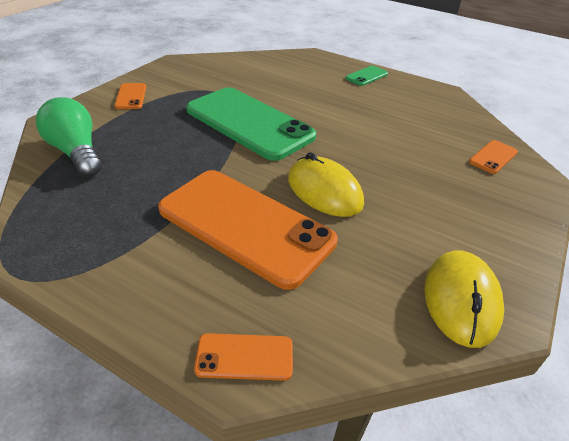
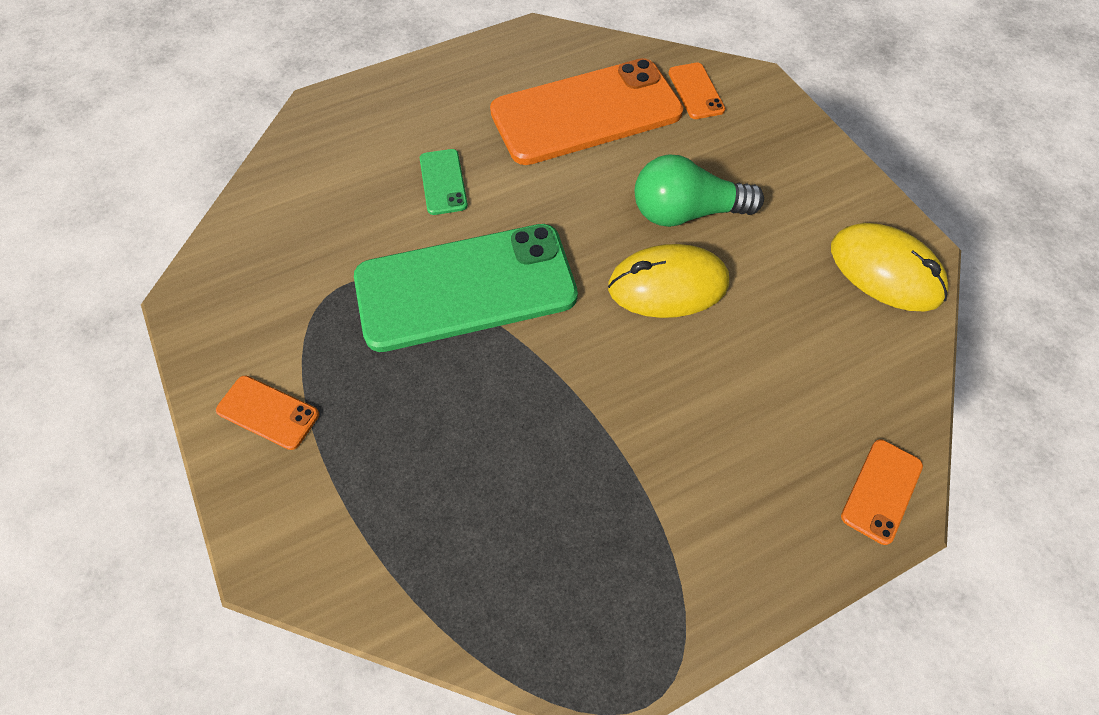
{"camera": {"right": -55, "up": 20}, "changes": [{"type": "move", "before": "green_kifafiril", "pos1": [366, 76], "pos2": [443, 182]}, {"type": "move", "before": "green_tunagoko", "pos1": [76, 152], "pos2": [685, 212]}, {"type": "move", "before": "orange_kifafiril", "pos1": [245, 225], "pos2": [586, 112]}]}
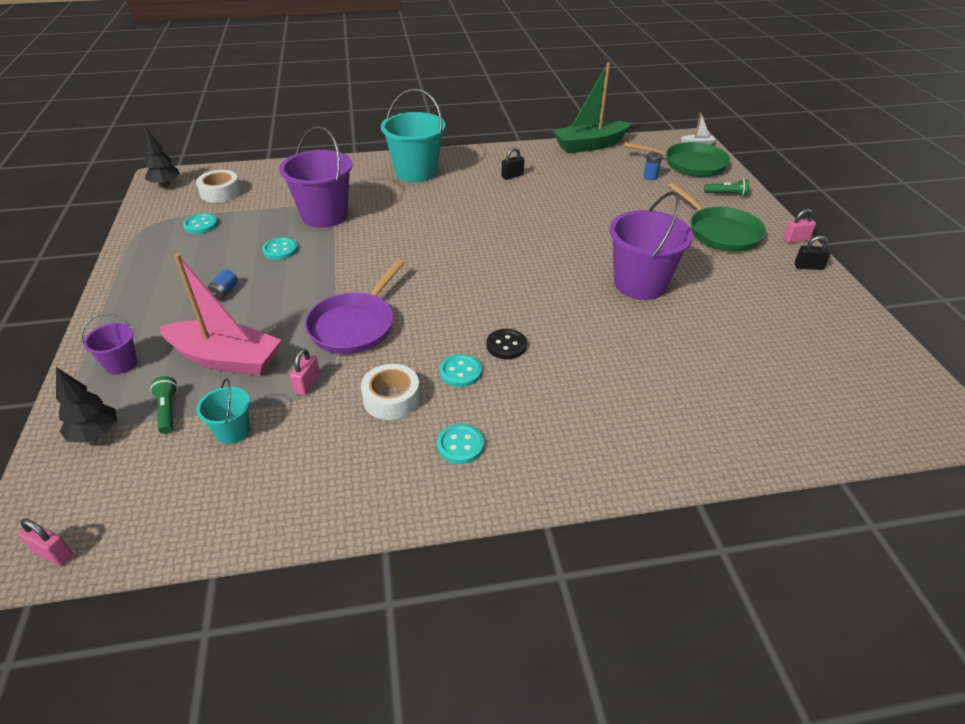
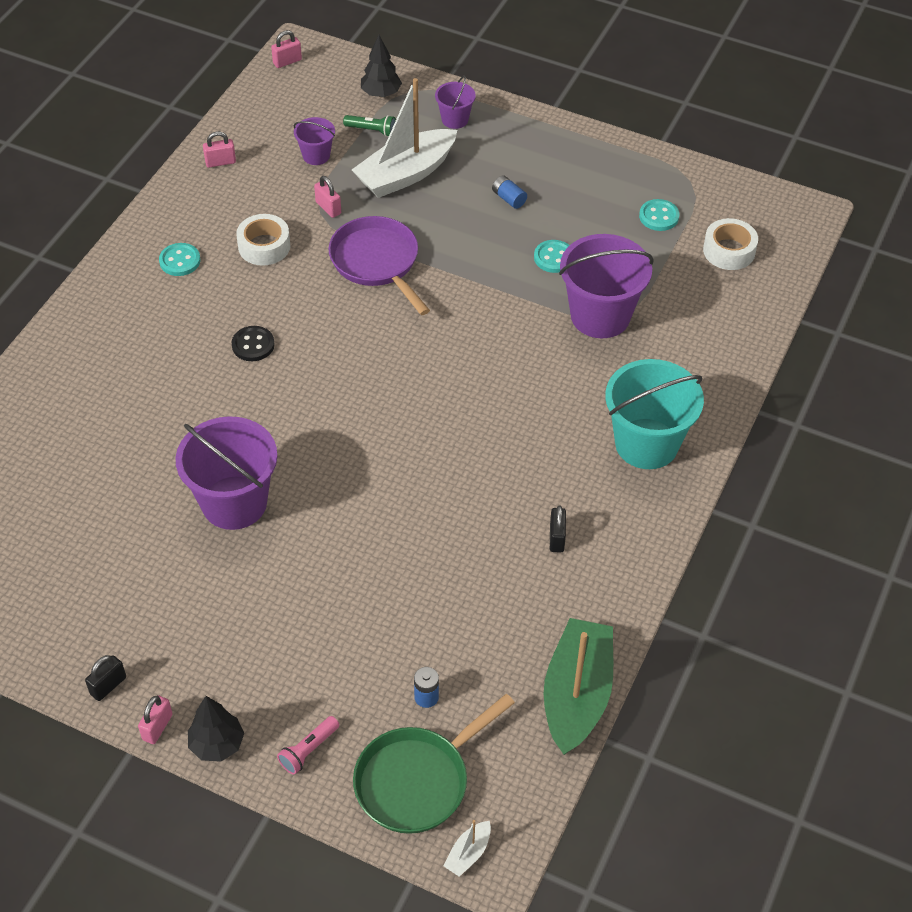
{"camera": {"right": 125, "up": 10}, "changes": [{"type": "move", "before": "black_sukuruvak", "pos1": [165, 184], "pos2": [217, 744]}, {"type": "recolor", "before": "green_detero", "after": "pink_detero", "pos1": [726, 194], "pos2": [308, 750]}, {"type": "delete", "before": "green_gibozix", "pos1": [720, 232]}, {"type": "recolor", "before": "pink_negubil", "after": "white_negubil", "pos1": [226, 359], "pos2": [406, 174]}, {"type": "delete", "before": "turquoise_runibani", "pos1": [460, 372]}, {"type": "recolor", "before": "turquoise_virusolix", "after": "purple_virusolix", "pos1": [233, 431], "pos2": [316, 155]}, {"type": "insert", "after": "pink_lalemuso", "pos2": [220, 162]}]}
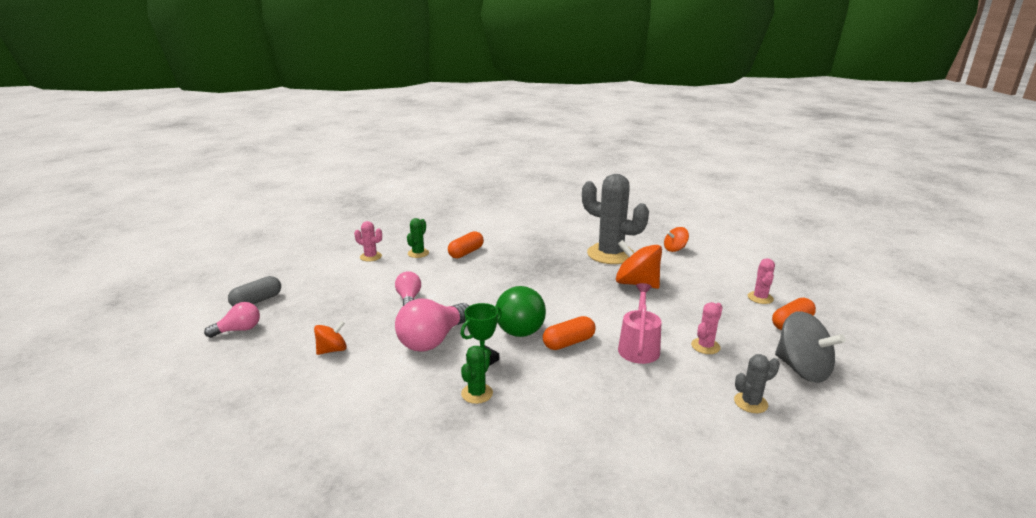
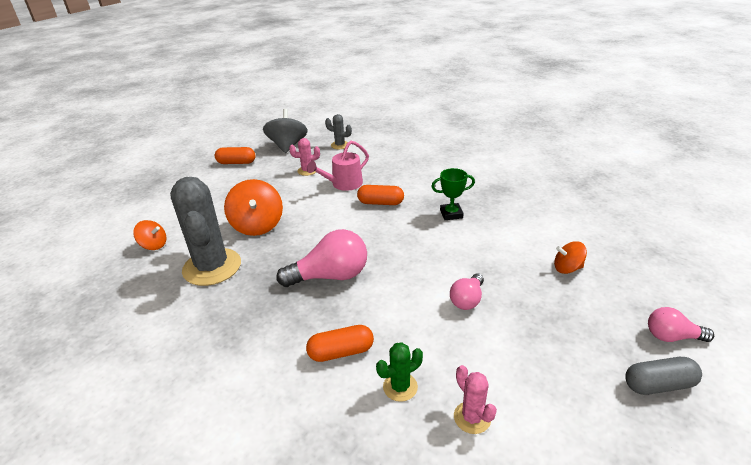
{"camera": {"right": -140, "up": 10}, "changes": [{"type": "delete", "before": "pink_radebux", "pos1": [760, 298]}, {"type": "delete", "before": "green_tunagoko", "pos1": [520, 325]}, {"type": "move", "before": "pink_tunagoko", "pos1": [433, 340], "pos2": [330, 276]}, {"type": "delete", "before": "green_radebux", "pos1": [477, 393]}]}
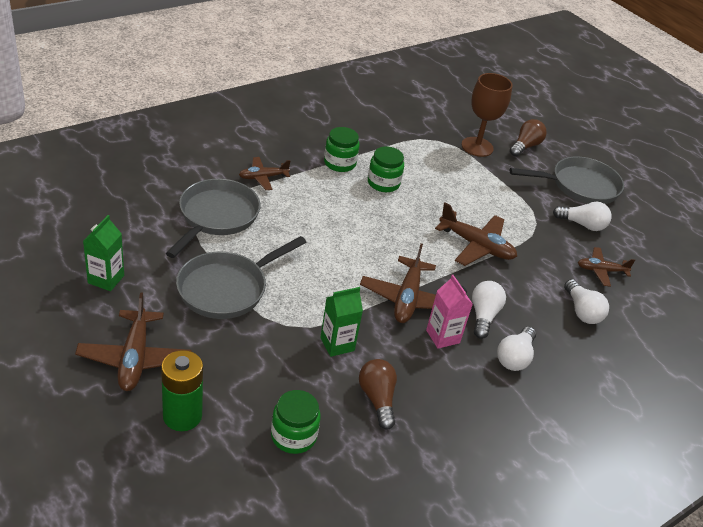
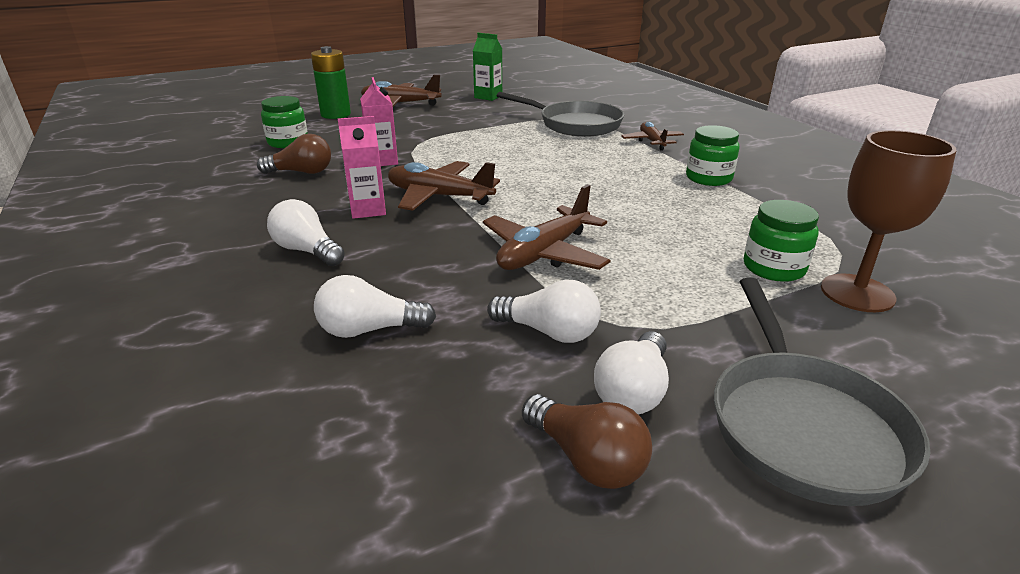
{"camera": {"right": 105, "up": -10}, "changes": [{"type": "move", "before": "brown_tunagoko", "pos1": [525, 146], "pos2": [586, 459]}, {"type": "move", "before": "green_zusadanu", "pos1": [383, 183], "pos2": [773, 268]}, {"type": "delete", "before": "grey_gibozix", "pos1": [227, 288]}, {"type": "delete", "before": "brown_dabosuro", "pos1": [601, 270]}, {"type": "move", "before": "white_tunagoko", "pos1": [483, 316], "pos2": [549, 332]}, {"type": "recolor", "before": "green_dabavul", "after": "pink_dabavul", "pos1": [337, 344], "pos2": [382, 161]}]}
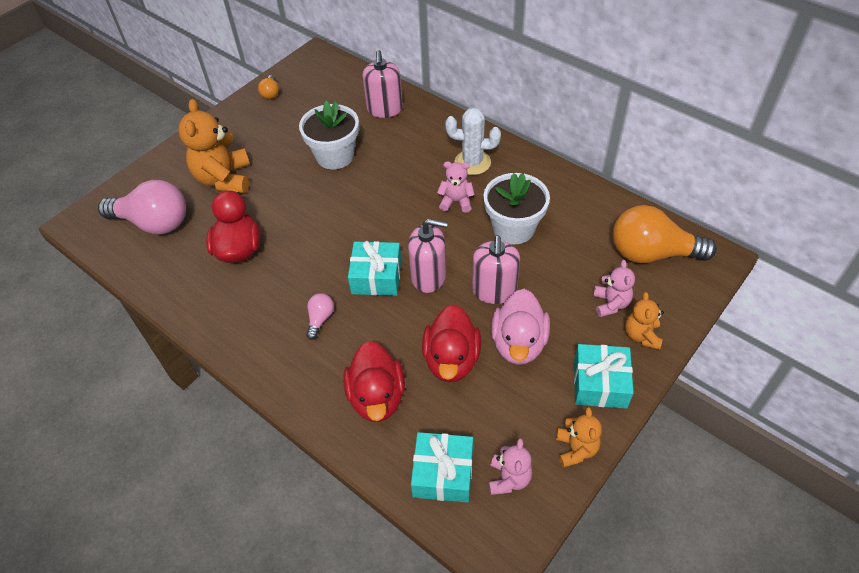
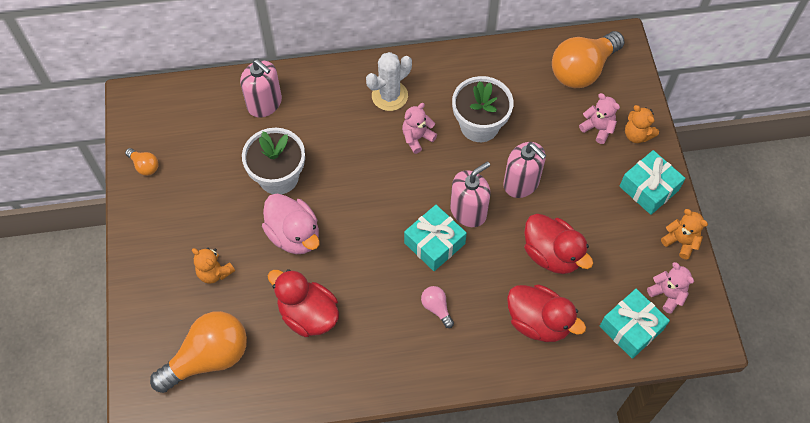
{"camera": {"right": -50, "up": 10}, "changes": [{"type": "resize", "before": "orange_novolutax", "pos1": [224, 179], "pos2": [214, 272], "scale": 0.55}, {"type": "recolor", "before": "pink_tunagoko", "after": "orange_tunagoko", "pos1": [154, 223], "pos2": [208, 358]}, {"type": "move", "before": "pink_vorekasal", "pos1": [518, 343], "pos2": [294, 235]}]}
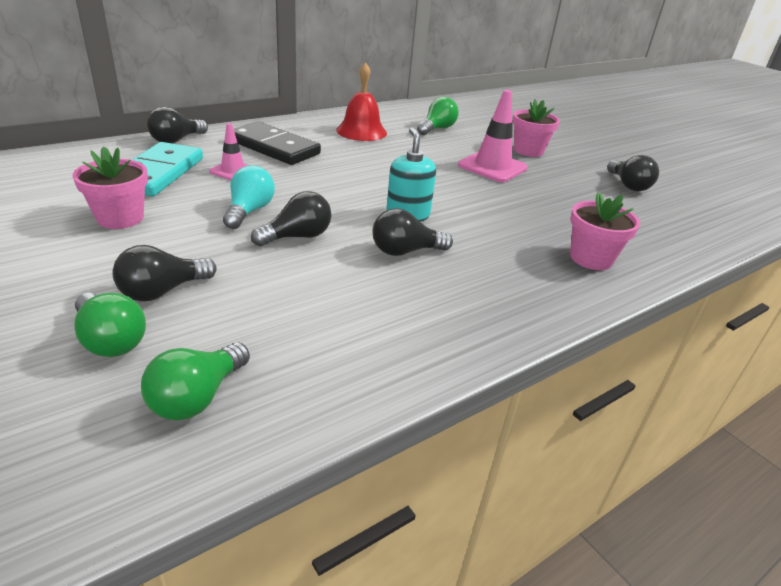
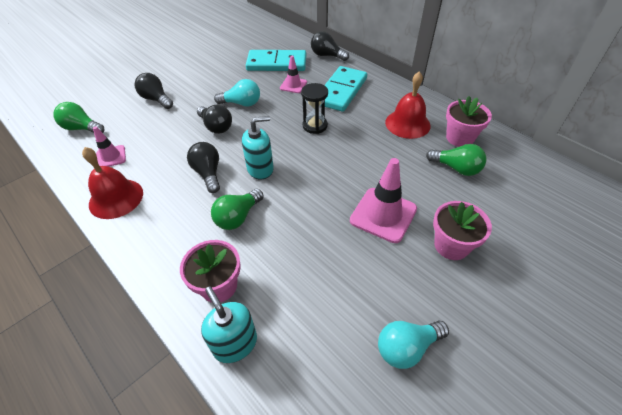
{"camera": {"right": 85, "up": 15}, "changes": [{"type": "recolor", "before": "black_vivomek", "after": "turquoise_vivomek", "pos1": [274, 147], "pos2": [341, 91]}, {"type": "move", "before": "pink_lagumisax", "pos1": [120, 218], "pos2": [460, 138]}, {"type": "recolor", "before": "black_tunagoko", "after": "turquoise_tunagoko", "pos1": [628, 185], "pos2": [407, 347]}, {"type": "move", "before": "green_tunagoko", "pos1": [110, 340], "pos2": [238, 217]}, {"type": "insert", "after": "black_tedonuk", "pos2": [315, 126]}, {"type": "insert", "after": "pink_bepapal", "pos2": [111, 157]}, {"type": "insert", "after": "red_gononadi", "pos2": [116, 198]}, {"type": "insert", "after": "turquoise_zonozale", "pos2": [235, 343]}]}
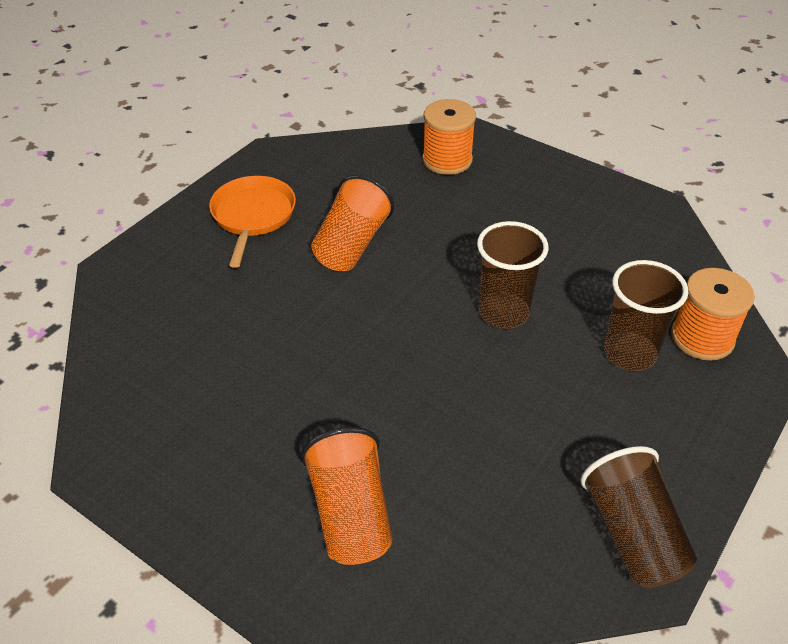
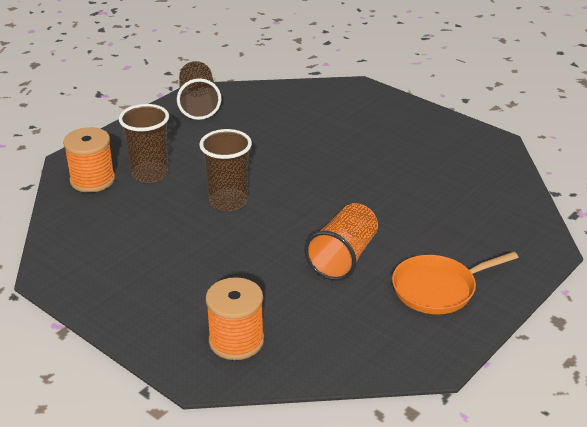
{"camera": {"right": -175, "up": -10}, "changes": [{"type": "rotate", "before": "orange_gibozix", "pos1": [253, 216], "pos2": [438, 289], "turn": 60}, {"type": "delete", "before": "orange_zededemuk", "pos1": [350, 514]}]}
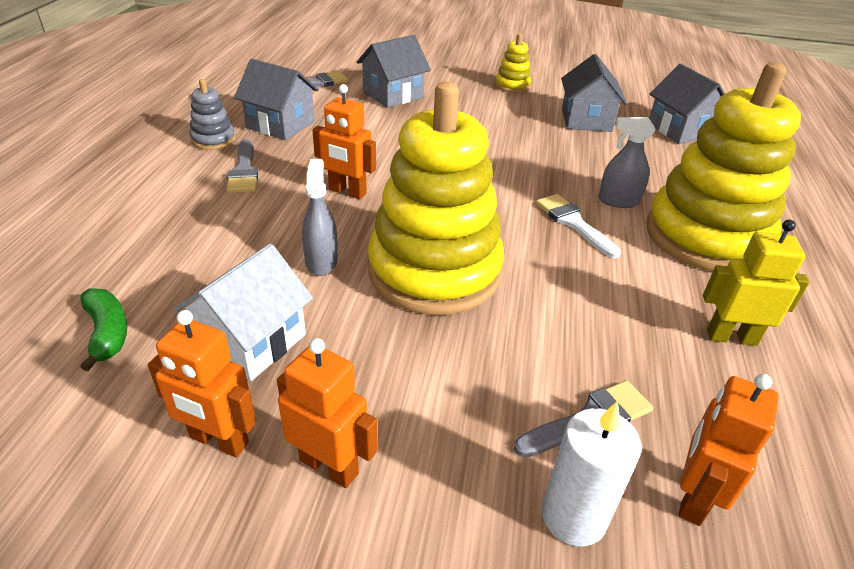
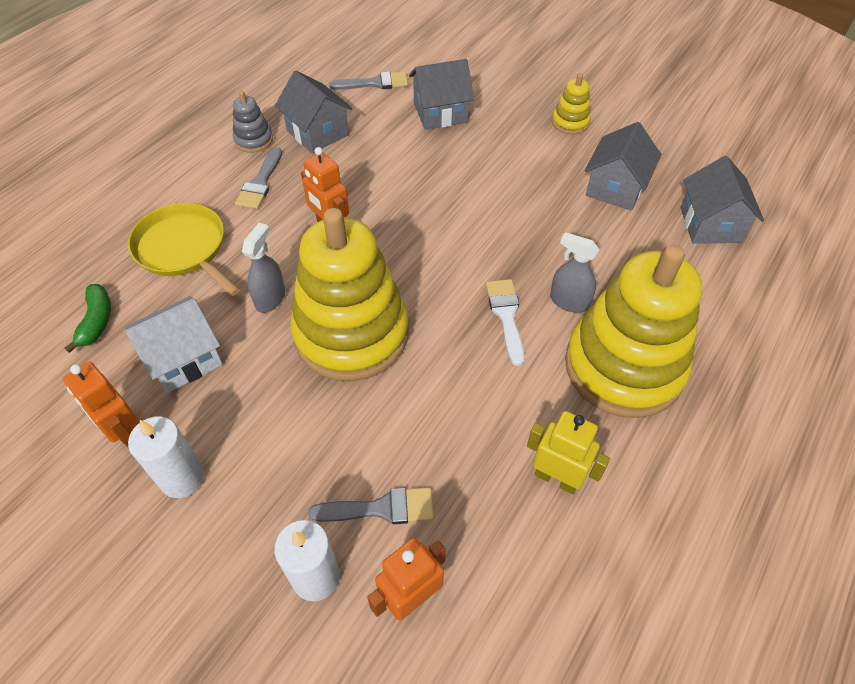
{"camera": {"right": 25, "up": 15}, "changes": [{"type": "replace", "before": "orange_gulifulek", "after": "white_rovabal", "pos1": [329, 466], "pos2": [182, 478]}, {"type": "insert", "after": "yellow_gibozix", "pos2": [184, 249]}]}
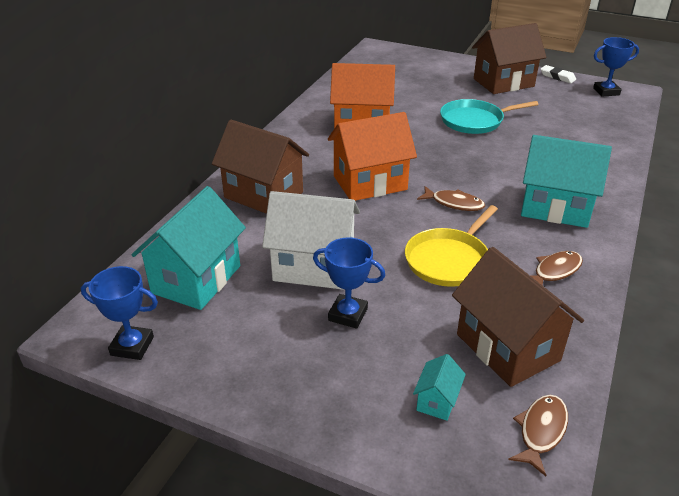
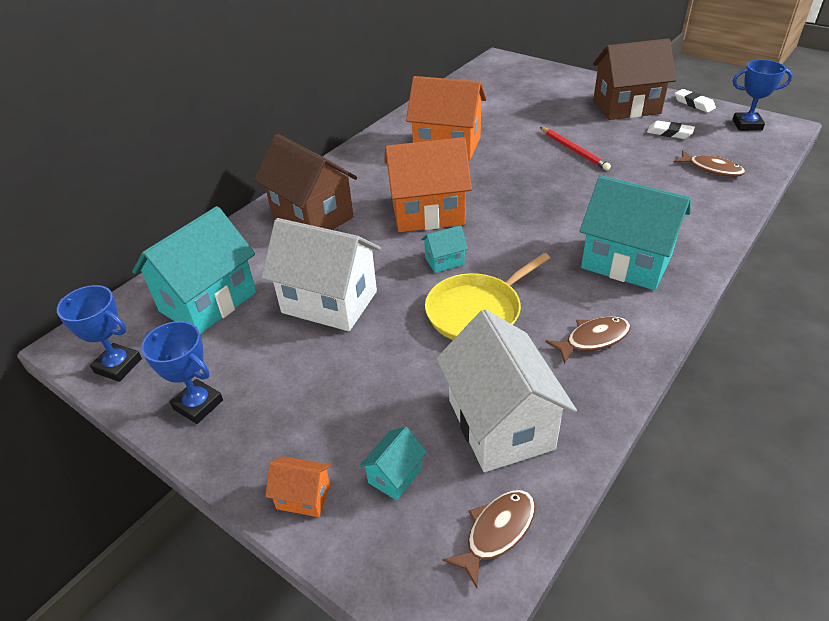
{"camera": {"right": 15, "up": 5}, "changes": [{"type": "replace", "before": "turquoise_gibozix", "after": "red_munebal", "pos1": [474, 121], "pos2": [574, 150]}, {"type": "move", "before": "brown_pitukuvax", "pos1": [454, 203], "pos2": [711, 169]}, {"type": "move", "before": "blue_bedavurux", "pos1": [348, 314], "pos2": [198, 404]}, {"type": "recolor", "before": "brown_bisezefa", "after": "white_bisezefa", "pos1": [507, 347], "pos2": [500, 424]}, {"type": "insert", "after": "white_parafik", "pos2": [669, 133]}, {"type": "insert", "after": "turquoise_bisezefa", "pos2": [444, 261]}, {"type": "insert", "after": "orange_bisezefa", "pos2": [303, 497]}]}
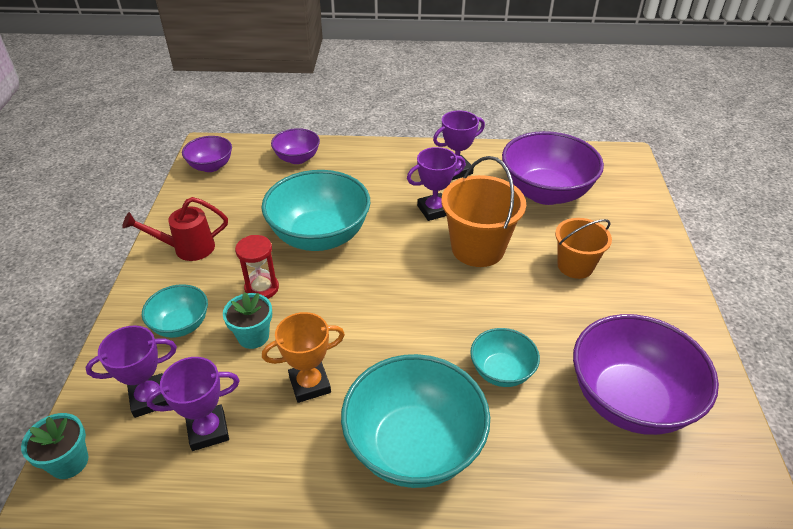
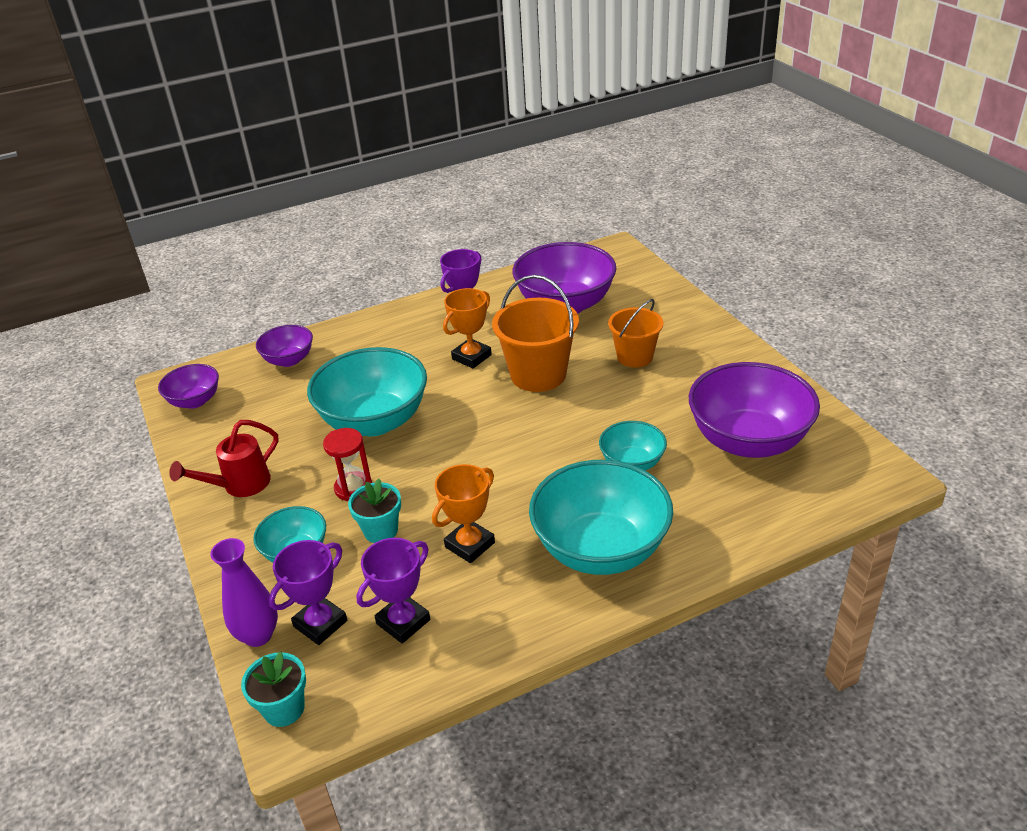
{"camera": {"right": -25, "up": -5}, "changes": [{"type": "recolor", "before": "purple_bedavurux", "after": "orange_bedavurux", "pos1": [434, 210], "pos2": [471, 357]}, {"type": "insert", "after": "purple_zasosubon", "pos2": [258, 635]}]}
